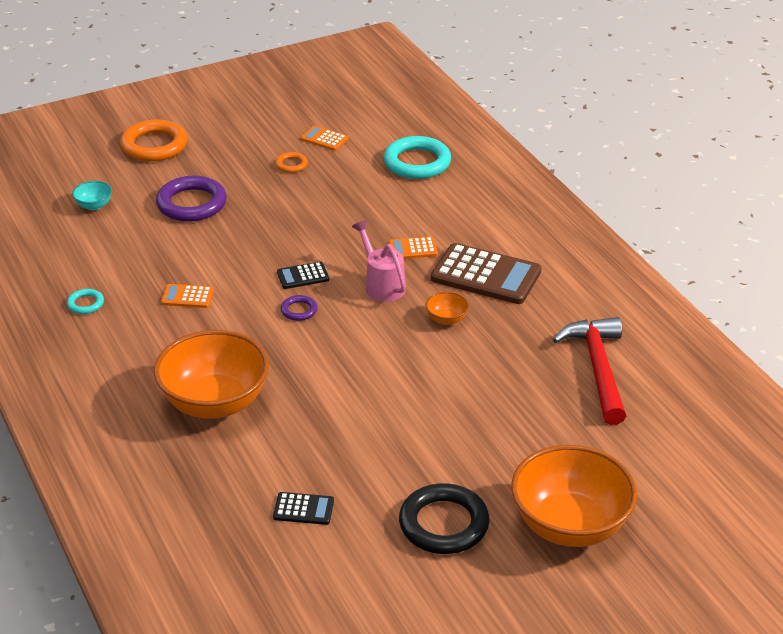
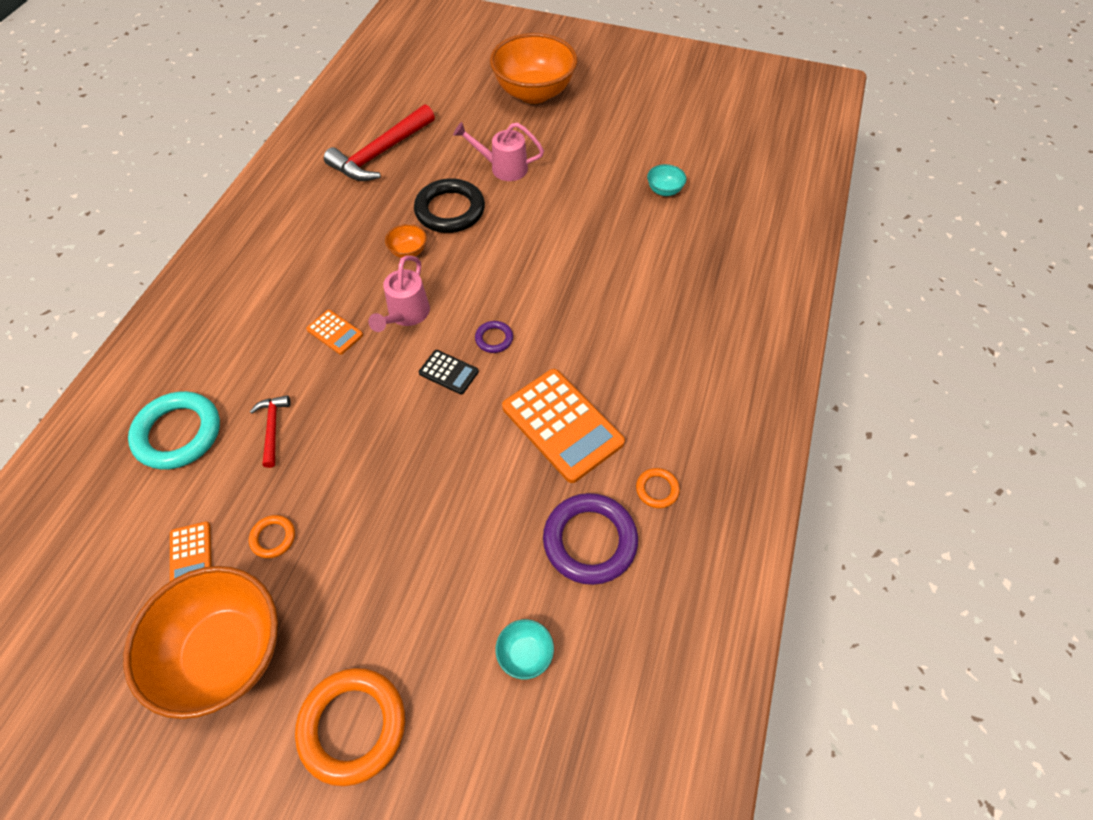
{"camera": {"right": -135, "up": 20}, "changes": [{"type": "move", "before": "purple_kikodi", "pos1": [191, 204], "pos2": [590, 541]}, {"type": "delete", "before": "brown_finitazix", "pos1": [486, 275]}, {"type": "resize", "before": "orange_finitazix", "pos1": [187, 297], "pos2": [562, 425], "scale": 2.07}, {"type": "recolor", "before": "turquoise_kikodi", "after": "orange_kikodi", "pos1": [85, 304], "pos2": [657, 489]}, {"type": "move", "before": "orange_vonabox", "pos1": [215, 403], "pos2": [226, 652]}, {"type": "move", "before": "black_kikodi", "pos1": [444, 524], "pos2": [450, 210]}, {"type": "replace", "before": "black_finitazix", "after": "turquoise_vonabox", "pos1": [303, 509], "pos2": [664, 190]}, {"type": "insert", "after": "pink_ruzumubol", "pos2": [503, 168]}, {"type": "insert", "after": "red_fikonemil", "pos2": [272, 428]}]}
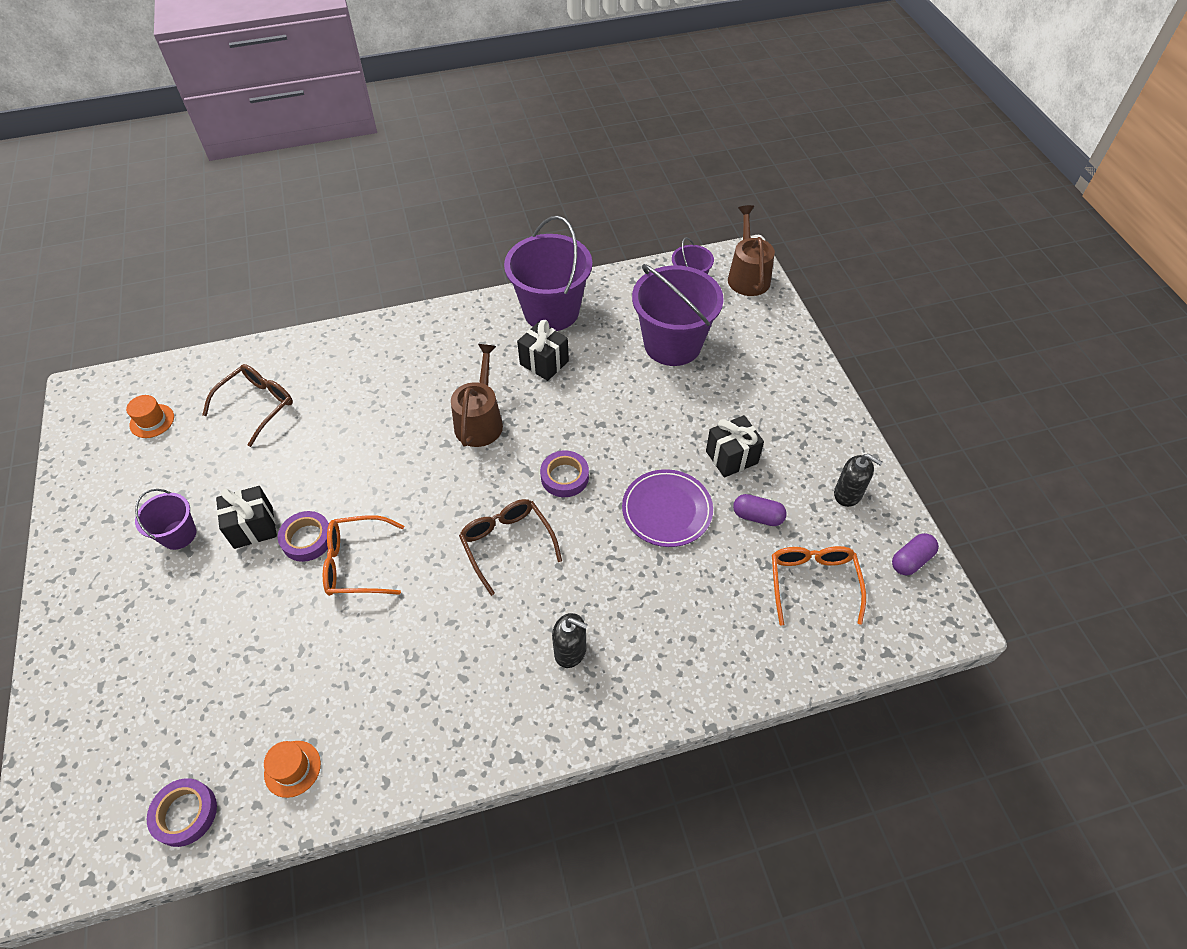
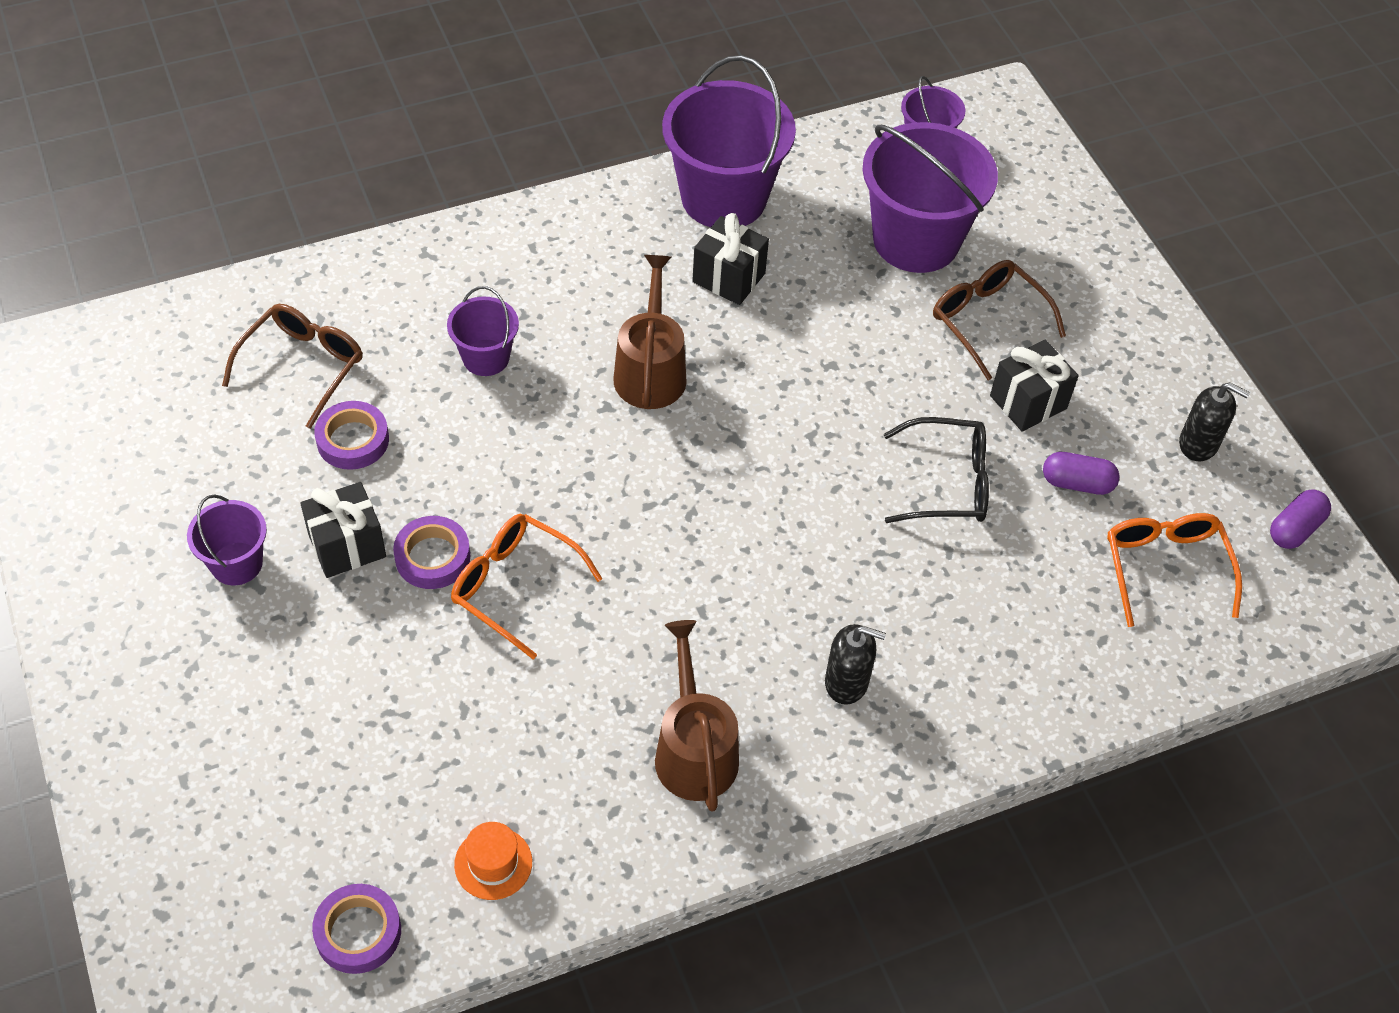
{"camera": {"right": -10, "up": 0}, "changes": [{"type": "move", "before": "brown_ruzumubol", "pos1": [747, 276], "pos2": [694, 750]}, {"type": "delete", "before": "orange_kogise", "pos1": [152, 421]}, {"type": "move", "before": "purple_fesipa", "pos1": [564, 477], "pos2": [353, 440]}, {"type": "replace", "before": "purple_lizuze", "after": "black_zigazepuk", "pos1": [667, 510], "pos2": [948, 483]}, {"type": "move", "before": "brown_zigazepuk", "pos1": [507, 544], "pos2": [987, 321]}, {"type": "rotate", "before": "orange_zigazepuk", "pos1": [356, 563], "pos2": [514, 586], "turn": 45}, {"type": "insert", "after": "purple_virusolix", "pos2": [486, 357]}]}
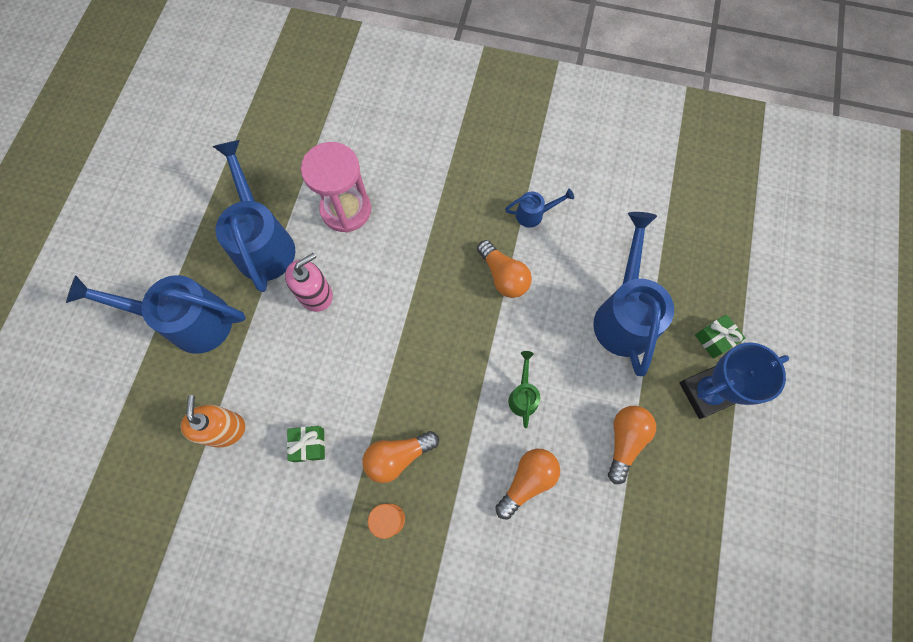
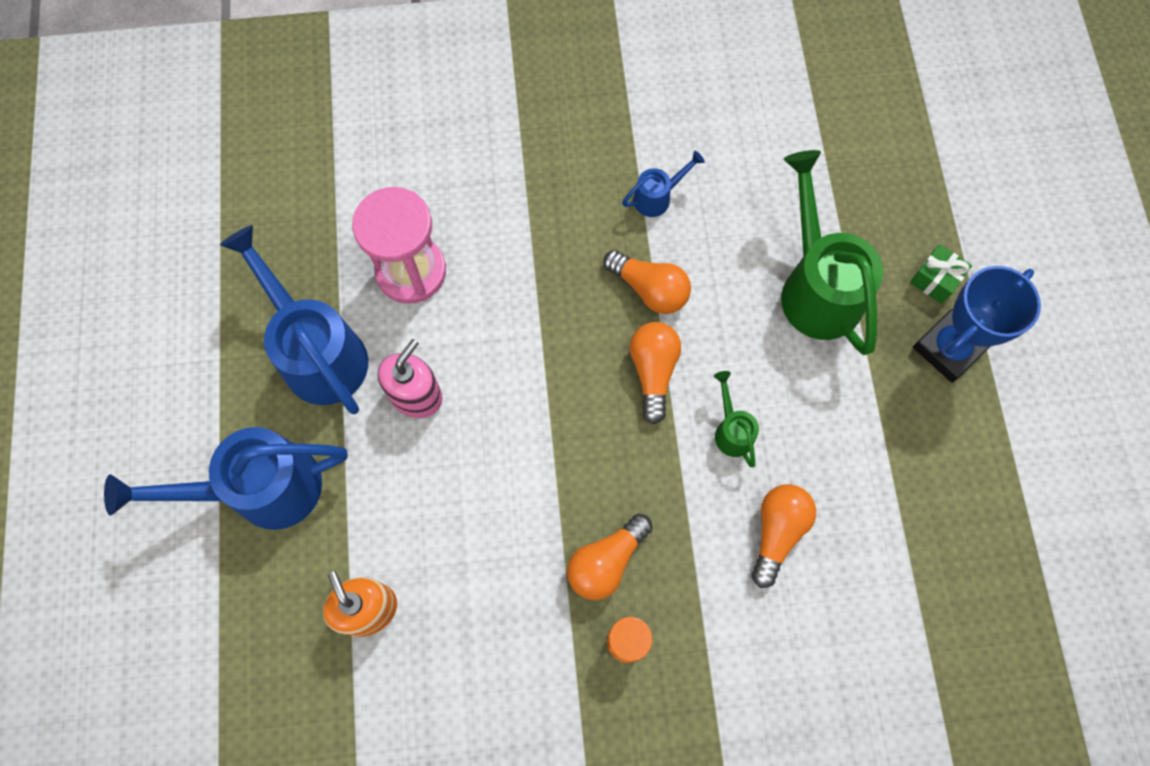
{"camera": {"right": -20, "up": 0}, "changes": [{"type": "recolor", "before": "blue_ruzumubol", "after": "green_ruzumubol", "pos1": [624, 315], "pos2": [816, 287]}, {"type": "move", "before": "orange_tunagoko", "pos1": [625, 441], "pos2": [653, 371]}, {"type": "delete", "before": "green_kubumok", "pos1": [309, 445]}]}
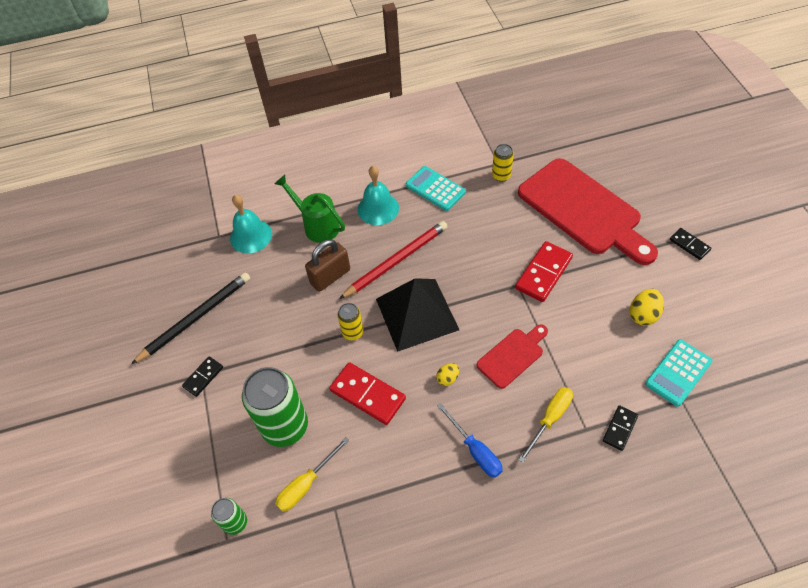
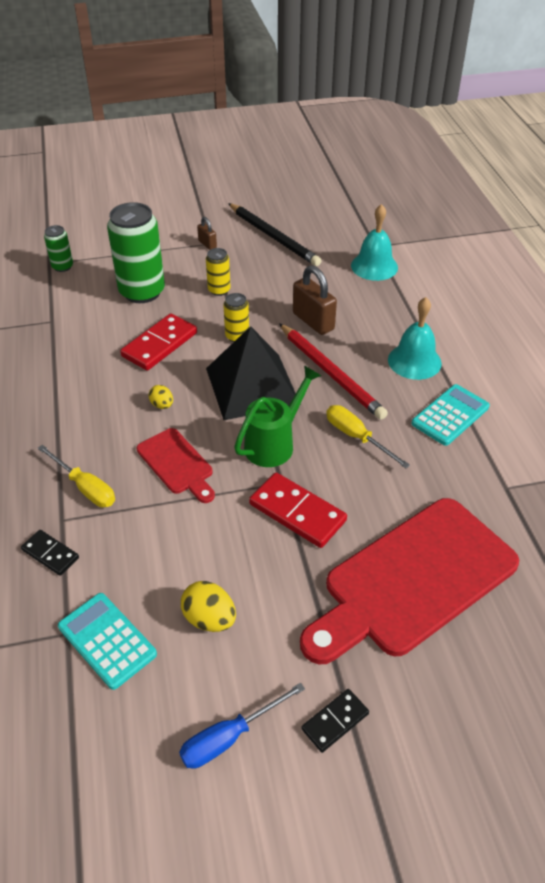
{"camera": {"right": 90, "up": -10}, "changes": [{"type": "move", "before": "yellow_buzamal", "pos1": [501, 175], "pos2": [219, 290]}, {"type": "move", "before": "green_ruzumubol", "pos1": [317, 225], "pos2": [274, 443]}, {"type": "replace", "before": "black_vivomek", "after": "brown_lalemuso", "pos1": [203, 377], "pos2": [207, 244]}, {"type": "move", "before": "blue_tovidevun", "pos1": [475, 450], "pos2": [229, 737]}, {"type": "move", "before": "yellow_tovidevun", "pos1": [306, 484], "pos2": [356, 437]}]}
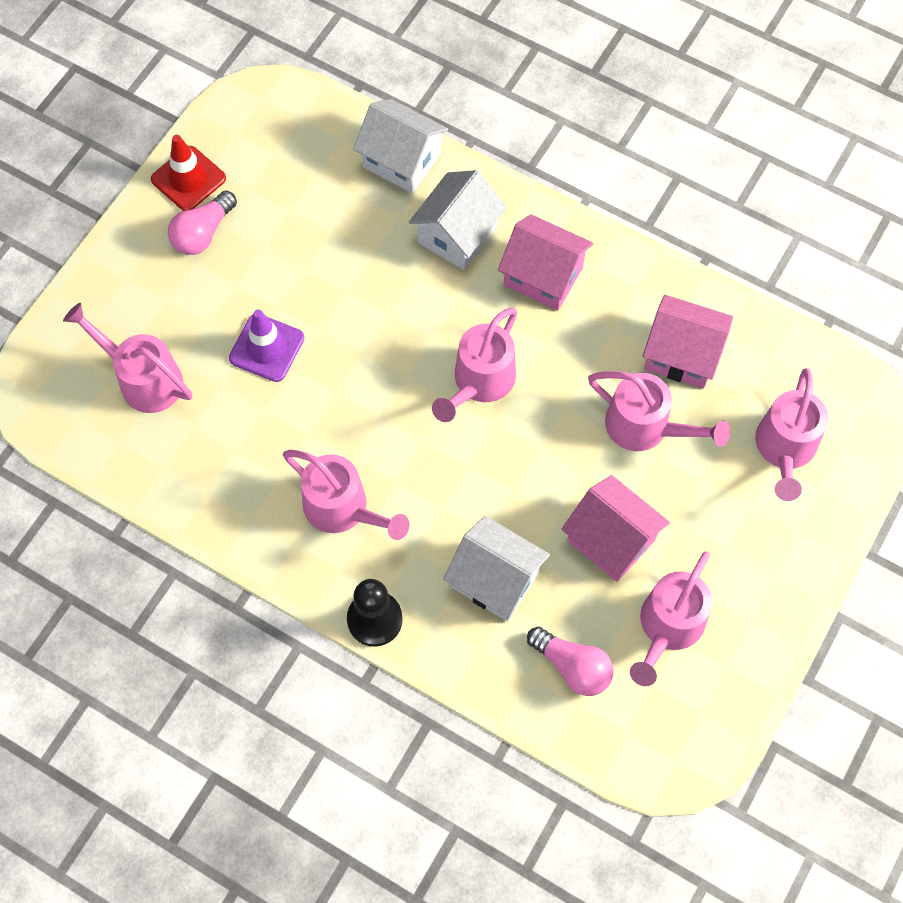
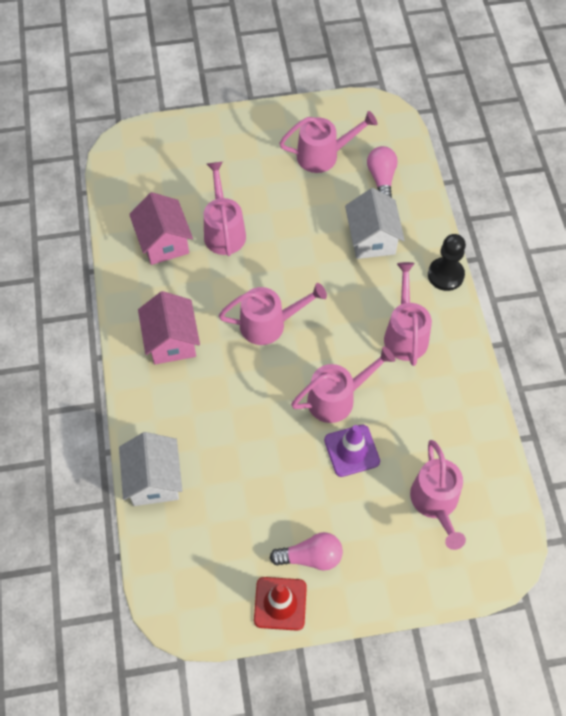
{"camera": {"right": -130, "up": -5}, "changes": [{"type": "delete", "before": "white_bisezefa", "pos1": [457, 235]}, {"type": "move", "before": "pink_ruzumubol", "pos1": [784, 450], "pos2": [338, 398]}, {"type": "delete", "before": "pink_bisezefa", "pos1": [611, 539]}]}
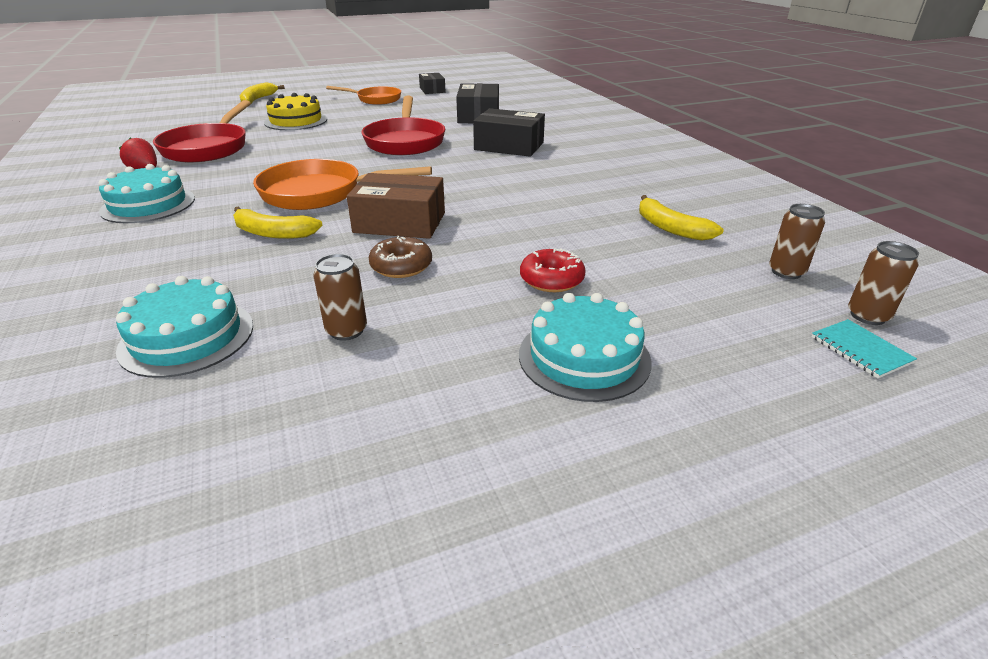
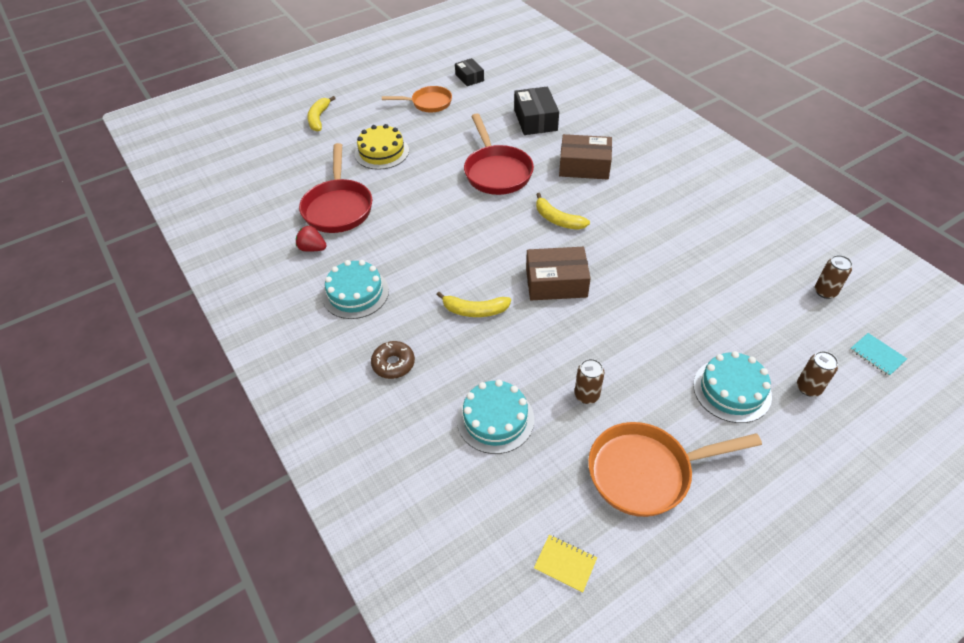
{"camera": {"right": -10, "up": 15}, "changes": [{"type": "recolor", "before": "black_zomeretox", "after": "brown_zomeretox", "pos1": [509, 146], "pos2": [584, 166]}, {"type": "move", "before": "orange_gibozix", "pos1": [320, 193], "pos2": [646, 472]}, {"type": "move", "before": "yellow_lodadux", "pos1": [670, 228], "pos2": [557, 219]}, {"type": "move", "before": "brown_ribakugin", "pos1": [401, 266], "pos2": [393, 364]}, {"type": "move", "before": "brown_buzamal", "pos1": [867, 316], "pos2": [808, 388]}, {"type": "delete", "before": "red_ribakugin", "pos1": [551, 279]}, {"type": "insert", "after": "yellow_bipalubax", "pos2": [565, 564]}]}
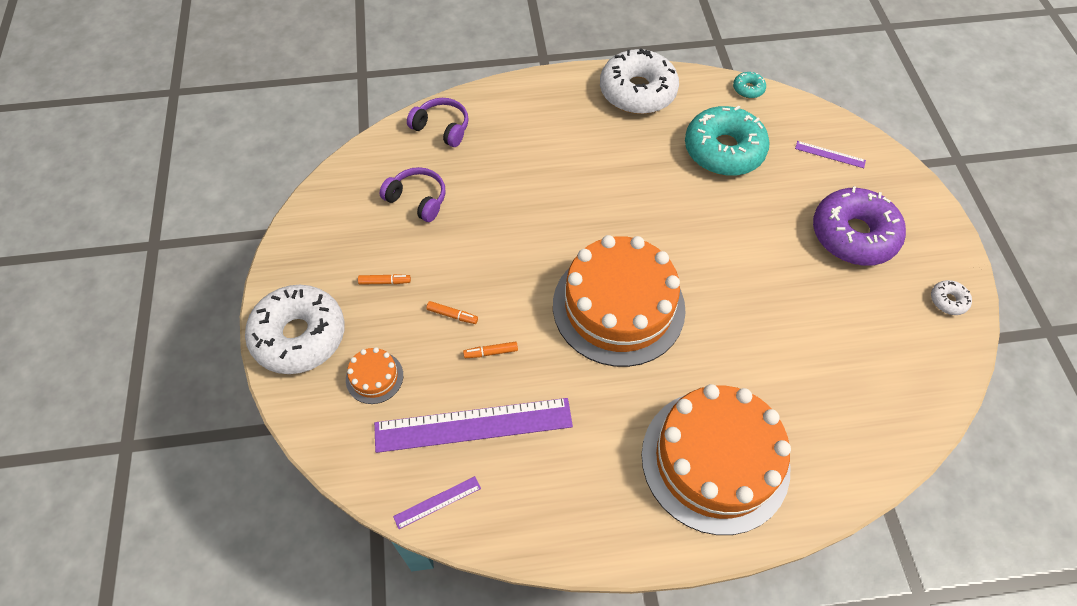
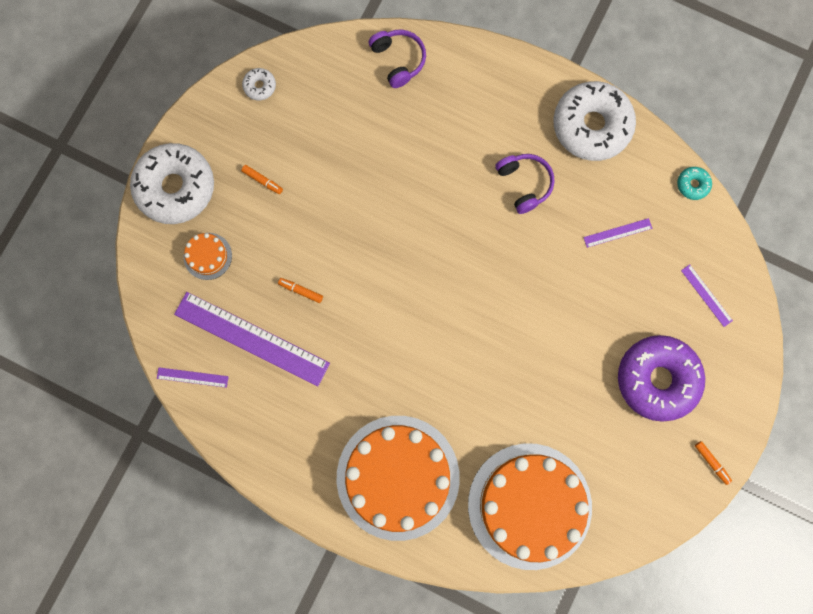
{"camera": {"right": 35, "up": 20}, "changes": [{"type": "replace", "before": "turquoise_ribakugin", "after": "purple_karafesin", "pos1": [723, 150], "pos2": [617, 232]}, {"type": "move", "before": "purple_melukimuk", "pos1": [417, 199], "pos2": [524, 184]}, {"type": "move", "before": "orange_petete", "pos1": [618, 306], "pos2": [529, 505]}, {"type": "move", "before": "white_ribakugin", "pos1": [948, 301], "pos2": [260, 86]}, {"type": "move", "before": "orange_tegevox", "pos1": [452, 315], "pos2": [711, 462]}]}
